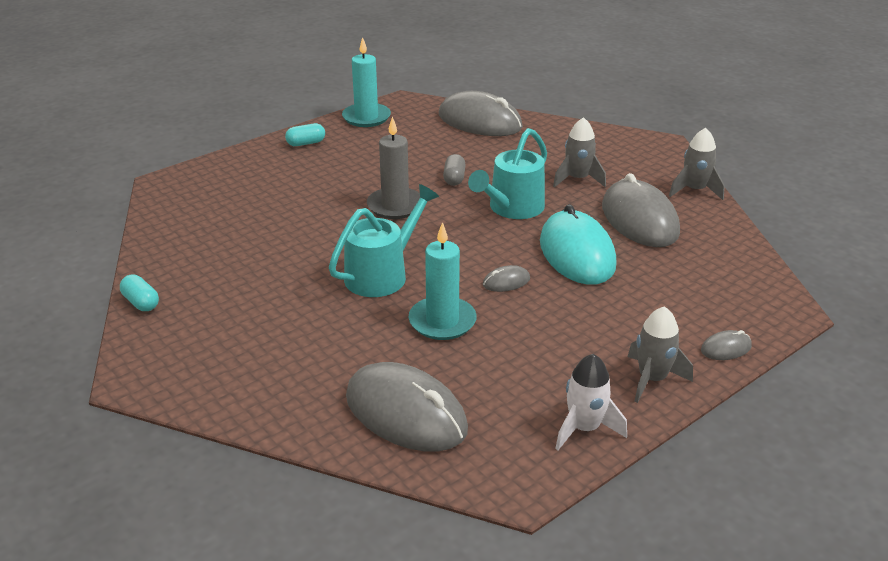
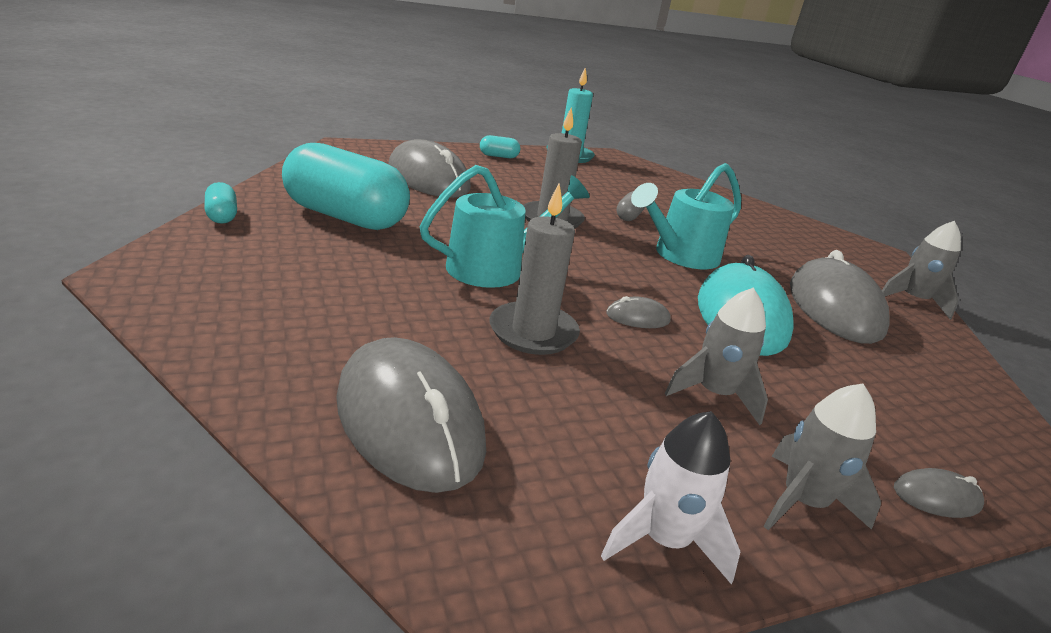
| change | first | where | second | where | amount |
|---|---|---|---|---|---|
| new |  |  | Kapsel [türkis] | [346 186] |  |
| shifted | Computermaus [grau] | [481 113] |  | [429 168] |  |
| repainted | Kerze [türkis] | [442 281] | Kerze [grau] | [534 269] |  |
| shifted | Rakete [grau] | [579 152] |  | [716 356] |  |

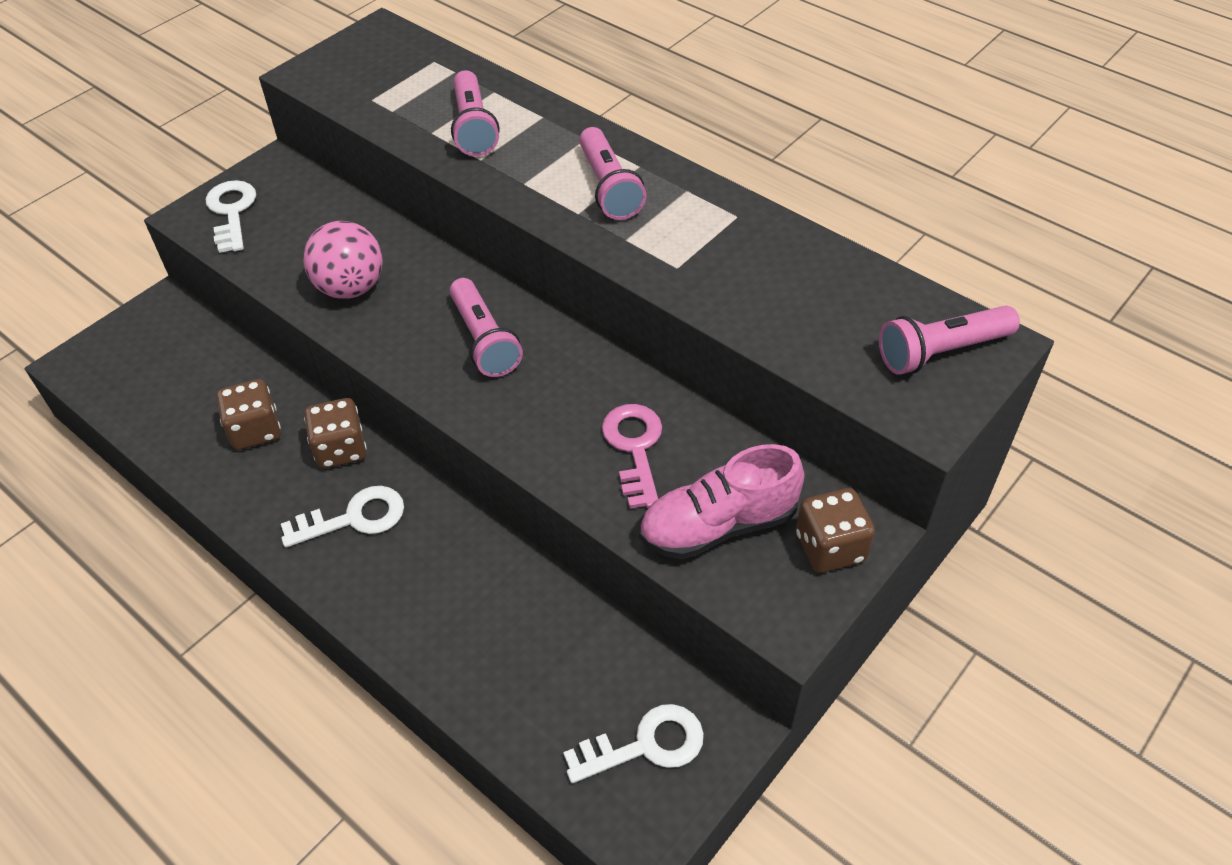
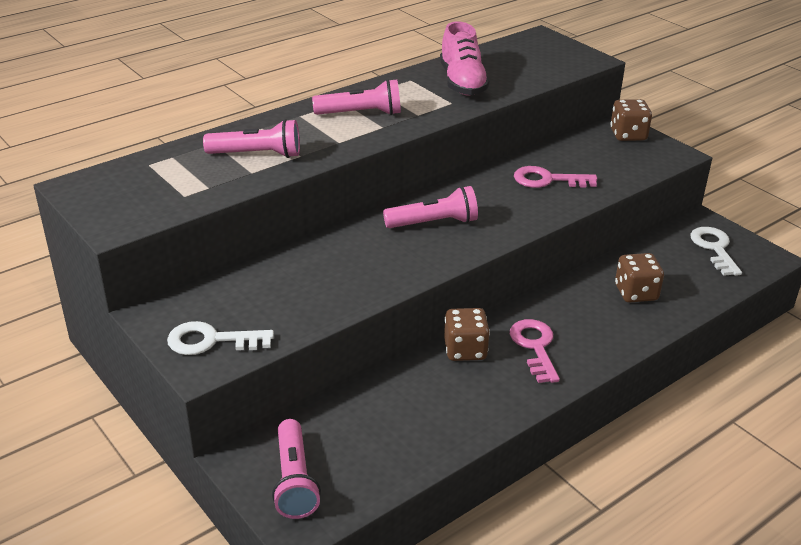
| change | first | where | second | where | amount |
|---|---|---|---|---|---|
| shifted | Taschenlampe [rosa] | [949 340] |  | [296 469] |  |
| shifted | Schuh [rosa] | [722 501] |  | [465 58] |  |
| repainted | Schlüssel [weiß] | [342 517] | Schlüssel [rosa] | [535 351] |  |
| shifted | Spielwürfel [braun] | [249 414] |  | [639 277] |  |
| gone | Ball [rosa] | [343 260] |  |  |  |

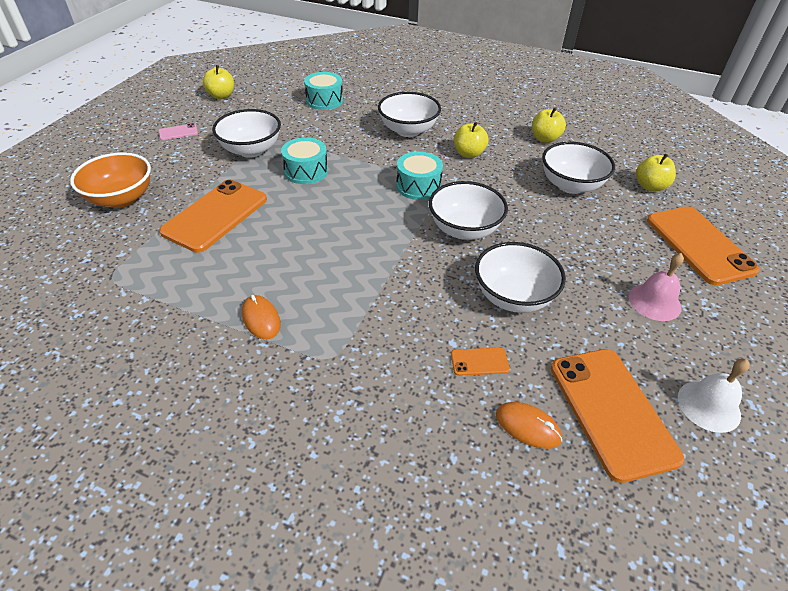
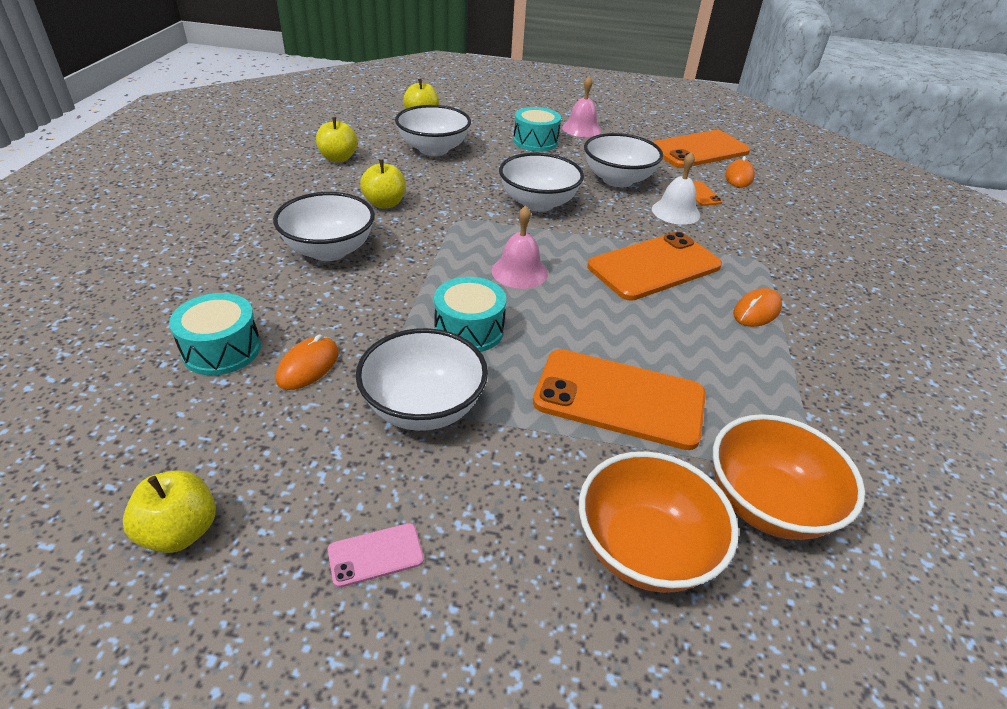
| change | first | where | second | where | amount |
|---|---|---|---|---|---|
| new |  |  | Computermaus [orange] | [307 362] |  |
| rotated | Handy [rosa] | [178 131] |  | [376 555] | 75 degrees counterclockwise |
| new |  |  | Glocke [rosa] | [520 247] |  |
| shifted | Trommel [türkis] | [419 176] |  | [537 129] |  |
| shifted | Handy [orange] | [703 245] |  | [654 266] |  |
| shifted | Glocke [weiß] | [714 396] |  | [676 188] |  |
| new |  |  | Schüssel [orange] | [789 477] |  |

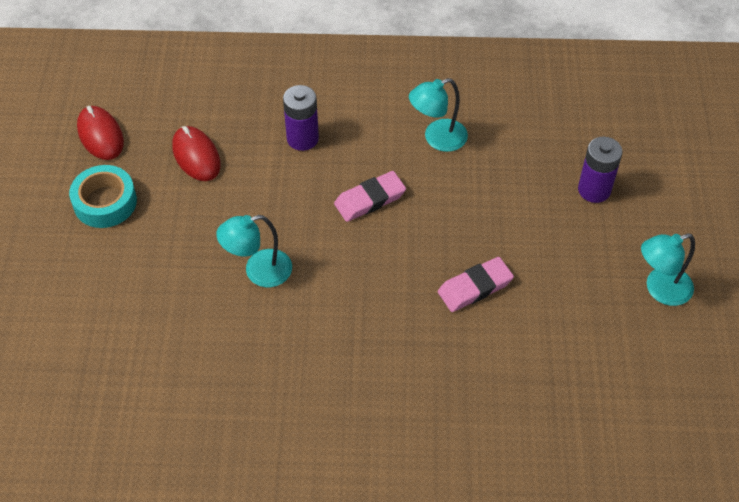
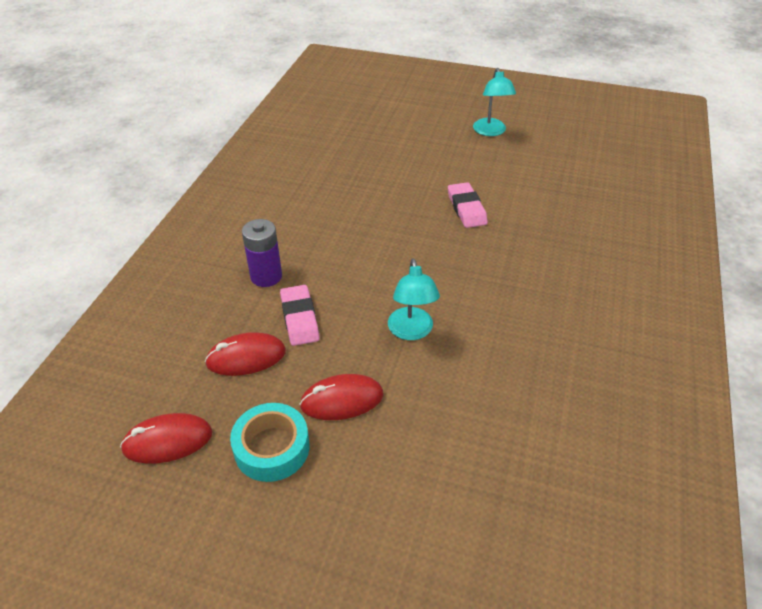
| change | first | where | second | where | amount |
|---|---|---|---|---|---|
| shifted | Radiergummi [rosa] | [370 196] |  | [300 315] |  |
| new |  |  | Computermaus [rot] | [341 397] |  |
| gone | Lampe [türkis] | [438 115] |  |  |  |
| gone | Batterie [lila] | [600 170] |  |  |  |

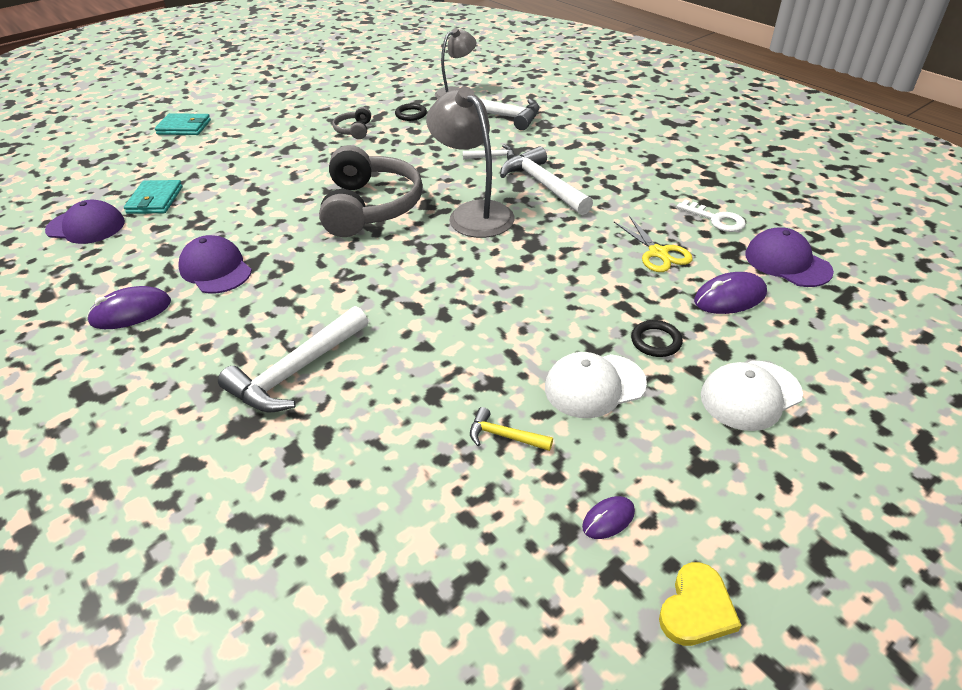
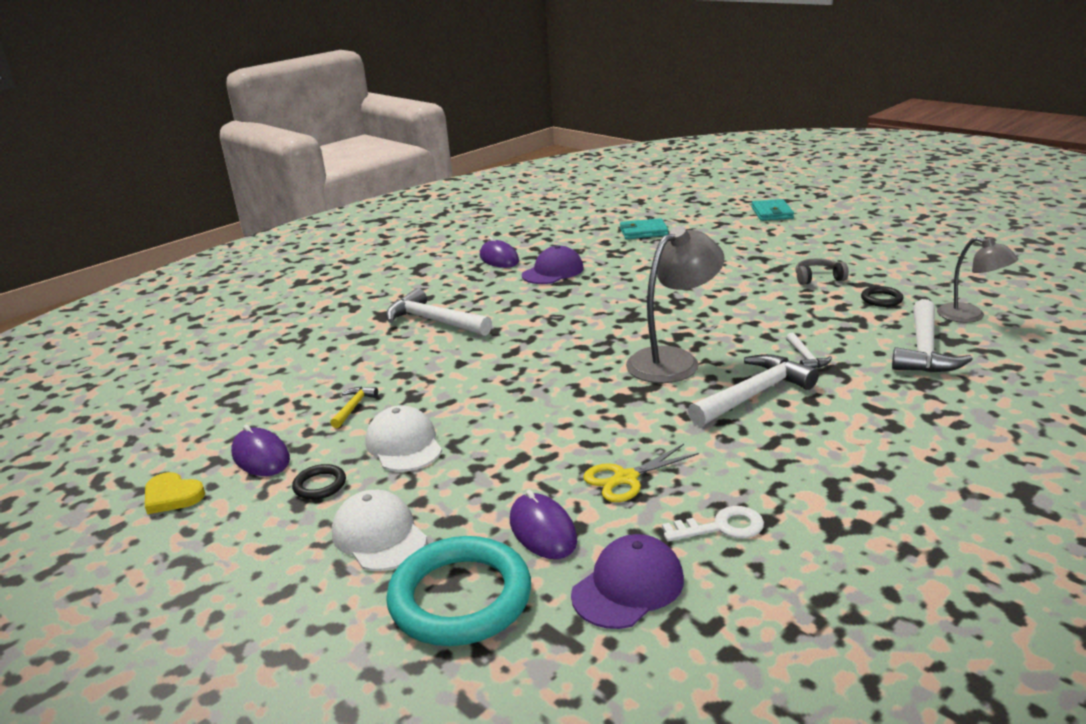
| change | first | where | second | where | amount |
|---|---|---|---|---|---|
| scaled | Computermaus [lila] | [608 517] |  | [260 450] | x1.74 |
| shifted | Ring [schwarz] | [657 338] |  | [319 482] |  |
| new |  |  | Ring [türkis] | [458 591] |  |
| rotated | Schlüssel [weiß] | [711 215] |  | [713 524] | 135 degrees counterclockwise |
| gone | Kappe [lila] | [85 222] |  |  |  |
| gone | Kopfhörer [grau] | [371 191] |  |  |  |

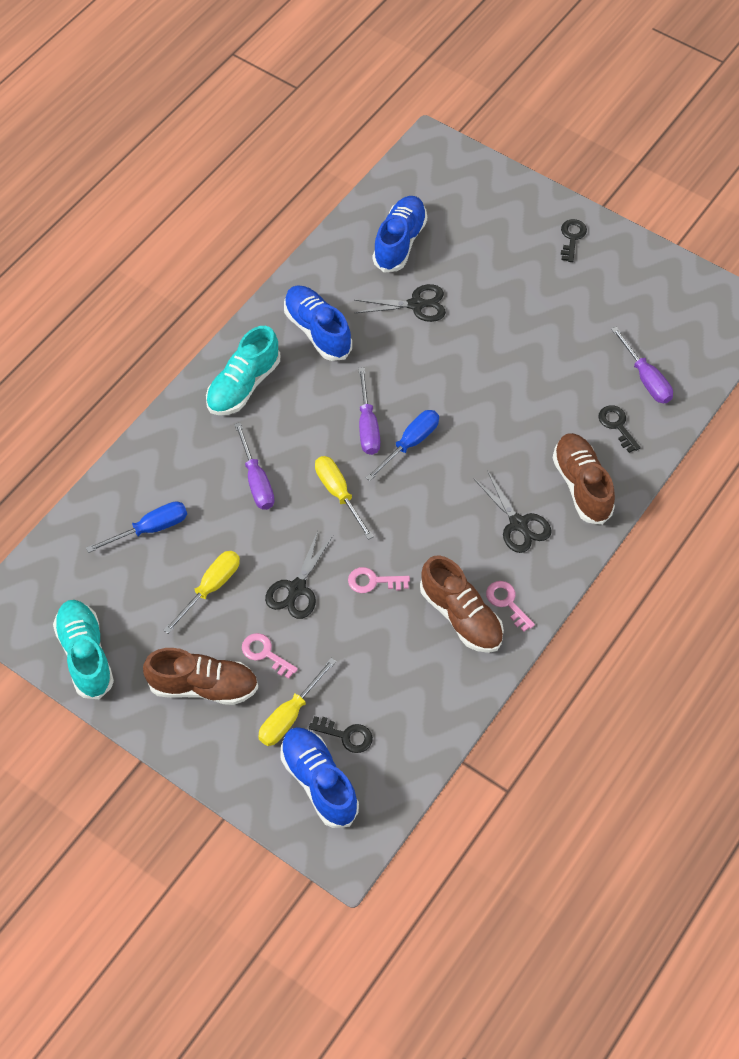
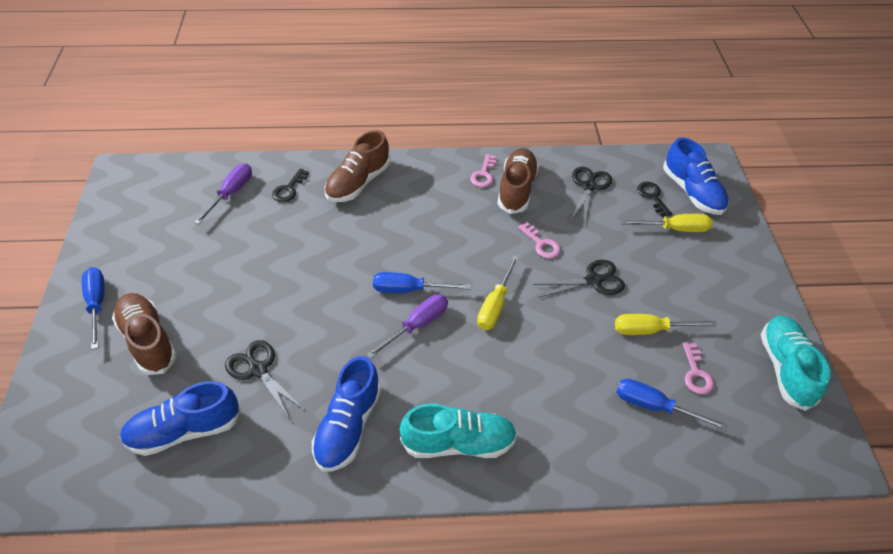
| change | first | where | second | where | amount |
|---|---|---|---|---|---|
| swapped | Schlüssel [schwarz] | [574 240] | Schraubenzieher [blau] | [93 308] |  |
| shifted | Schuh [braun] | [200 676] |  | [144 334] |  |
| shifted | Schere [schwarz] | [512 511] |  | [591 196] |  |
| rotated | Schuh [blau] | [319 777] |  | [696 176] | 45 degrees counterclockwise |
| shifted | Schlüssel [rosa] | [270 656] |  | [698 368] |  |
| rotated | Schuh [türkis] | [83 649] |  | [795 363] | 150 degrees clockwise |
| gone | Schraubenzieher [lila] | [254 466] |  |  |  |

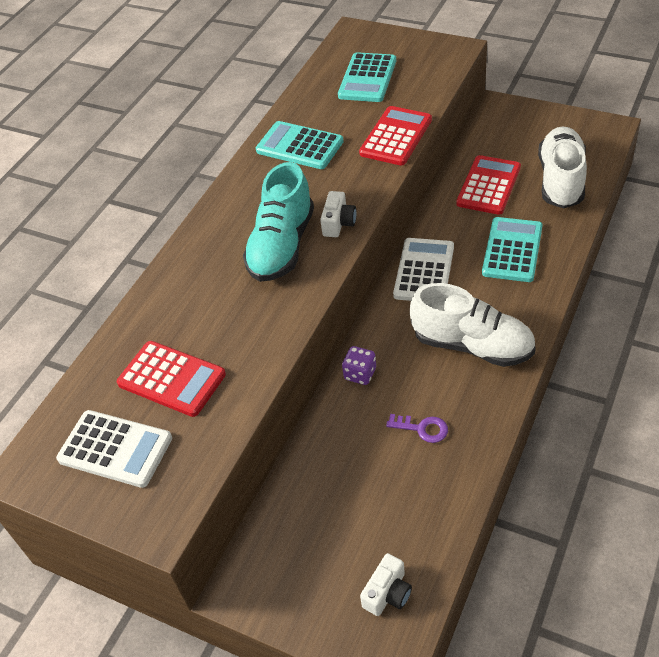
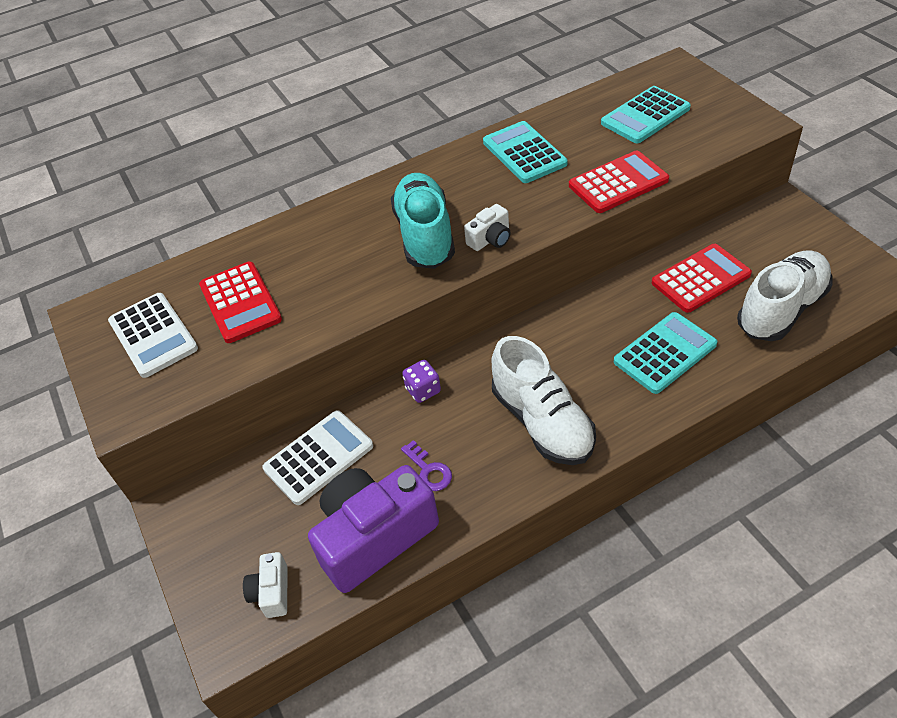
| change | first | where | second | where | amount |
|---|---|---|---|---|---|
| rotated | Kamera [weiß] | [386 584] |  | [265 585] | 105 degrees clockwise |
| shifted | Taschenrechner [weiß] | [423 269] |  | [318 457] |  |
| new |  |  | Kamera [lila] | [373 529] |  |
| rotated | Schuh [türkis] | [278 222] |  | [423 221] | 120 degrees clockwise |

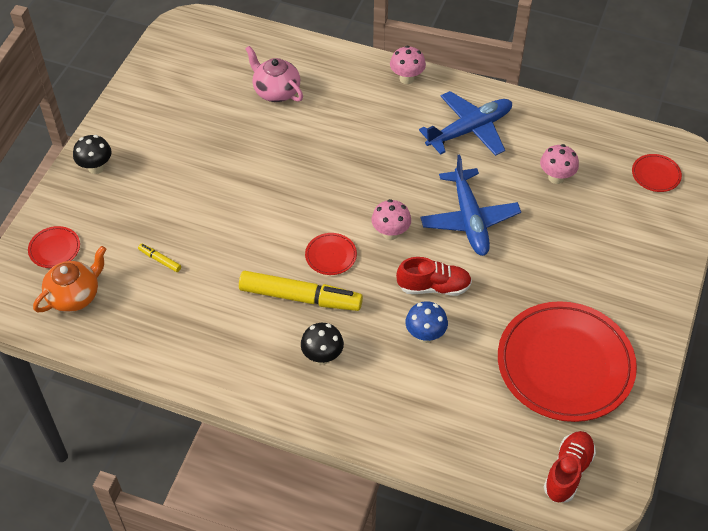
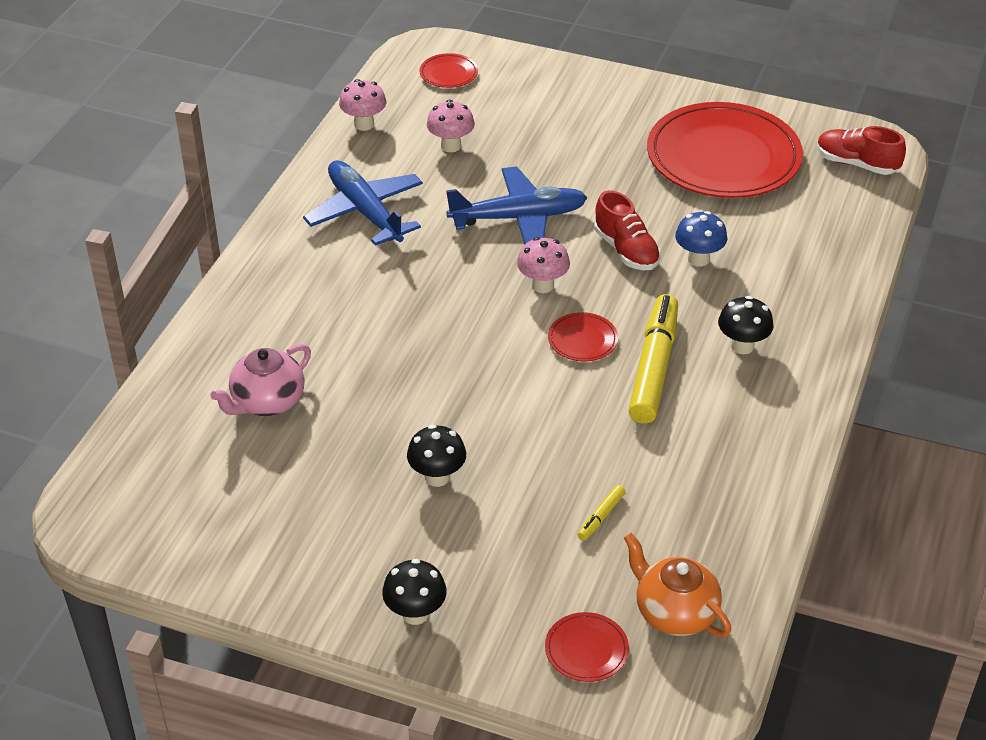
| change | first | where | second | where | amount |
|---|---|---|---|---|---|
| shifted | Pilz [rosa] | [408 65] |  | [362 105] |  |
| new |  |  | Pilz [schwarz] | [436 456] |  |
| rotated | Schuh [rot] | [434 276] |  | [627 230] | 150 degrees clockwise |

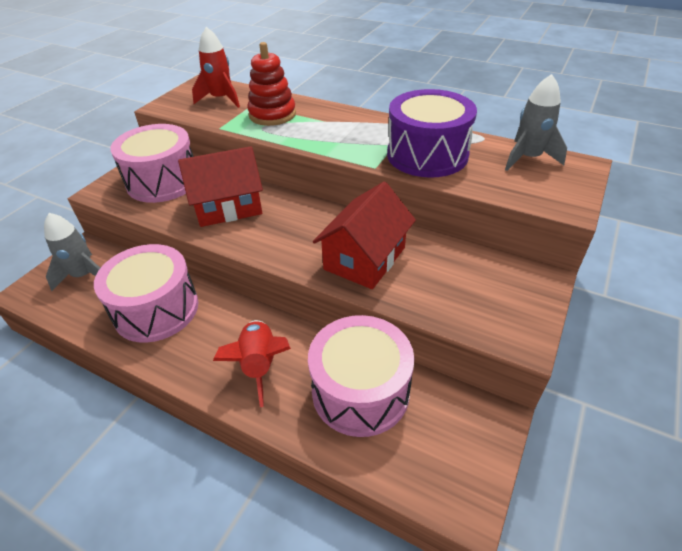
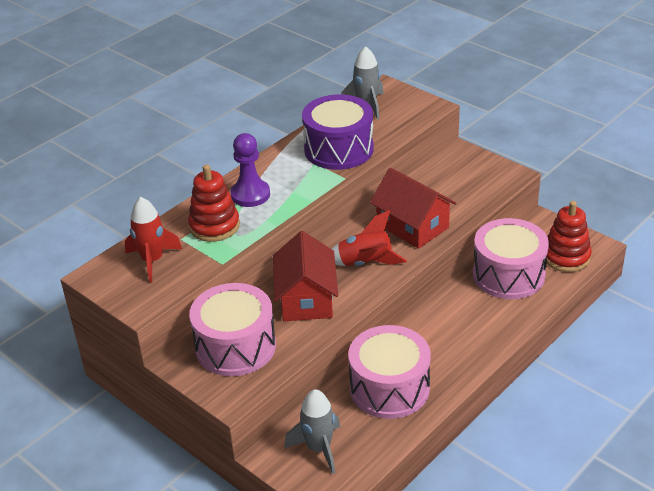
| change | first | where | second | where | amount |
|---|---|---|---|---|---|
| new |  |  | Bauer [lila] | [250 170] |  |
| shifted | Rakete [rot] | [252 363] |  | [369 238] |  |
| new |  |  | Stapelspielzeug [rot] | [569 236] |  |

